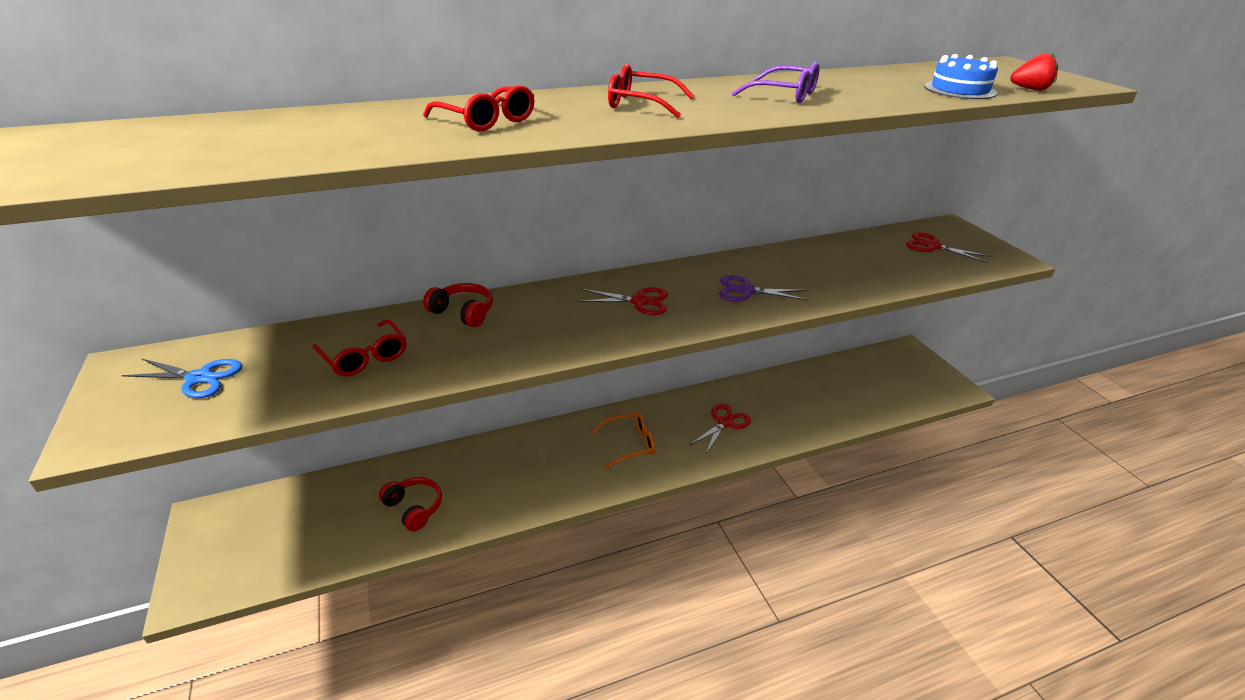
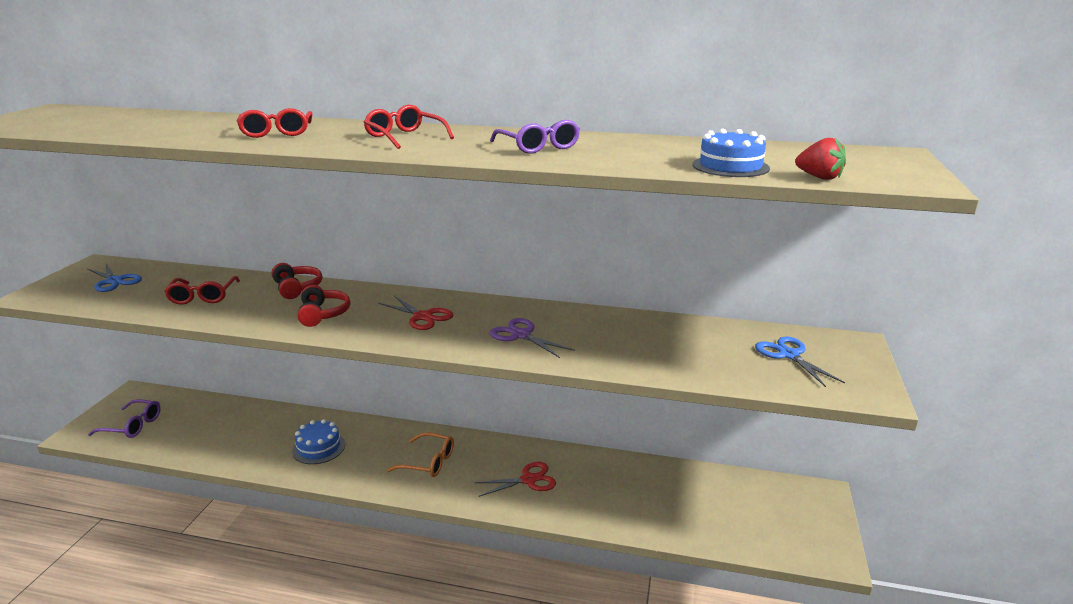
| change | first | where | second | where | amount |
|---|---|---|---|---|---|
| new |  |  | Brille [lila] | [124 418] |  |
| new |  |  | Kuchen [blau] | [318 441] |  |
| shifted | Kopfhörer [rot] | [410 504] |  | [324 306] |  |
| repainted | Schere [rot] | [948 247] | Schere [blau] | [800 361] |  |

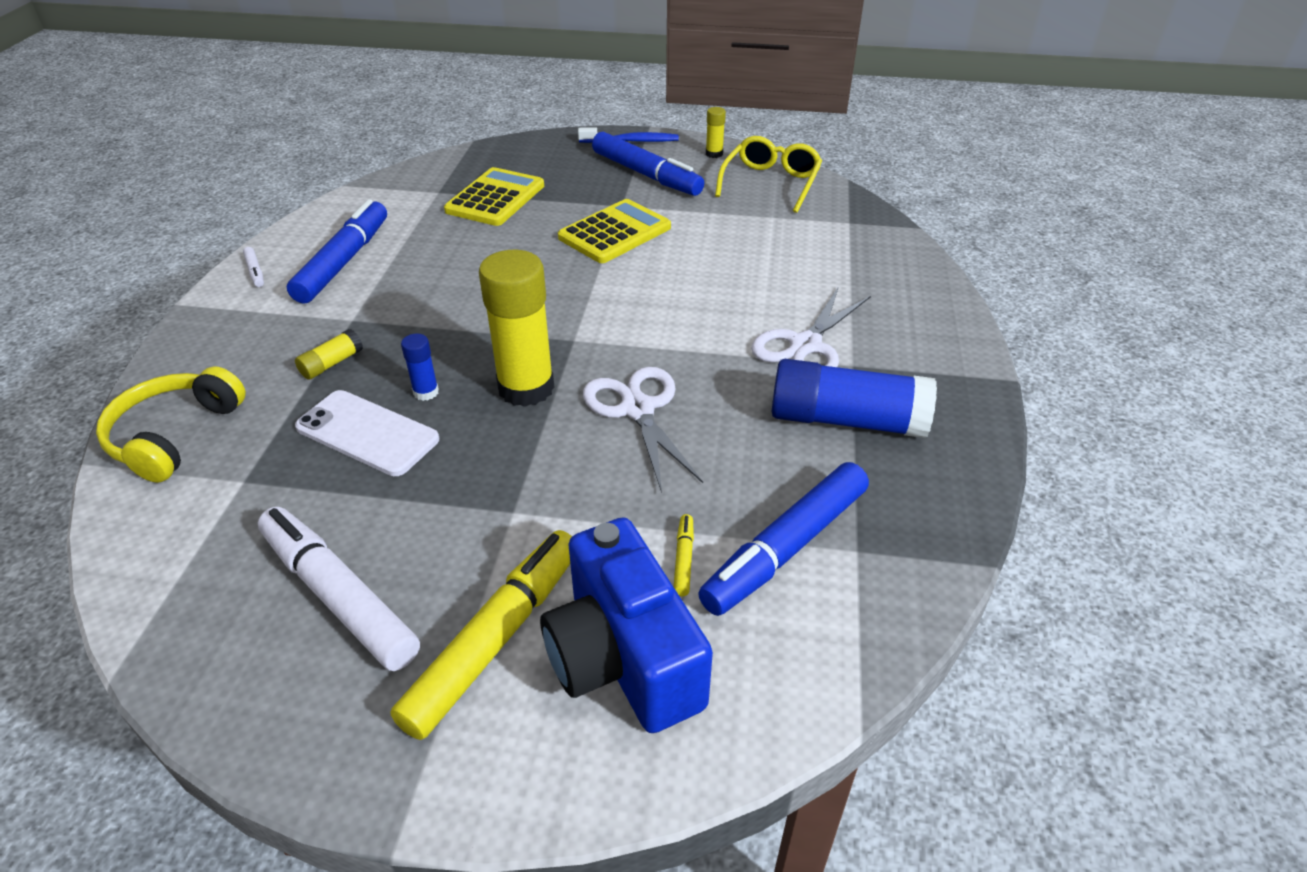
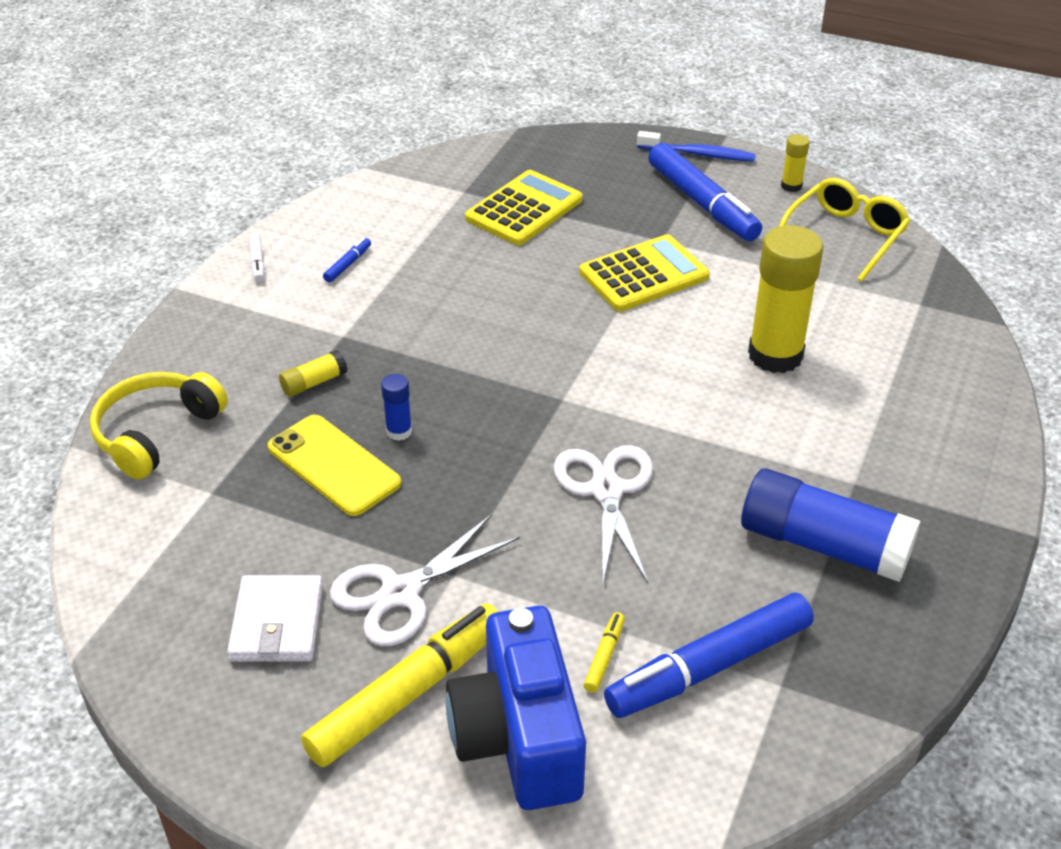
| change | first | where | second | where | amount |
|---|---|---|---|---|---|
| swapped | Filzstift [weiß] | [339 589] | Geldbörse [weiß] | [275 618] |  |
| repainted | Handy [weiß] | [367 433] | Handy [gelb] | [334 465] |  |
| scaled | Filzstift [blau] | [337 251] |  | [347 260] | x0.41 |
| shifted | Schere [weiß] | [811 326] |  | [424 580] |  |
| shifted | Klebestift [gelb] | [516 328] |  | [786 299] |  |

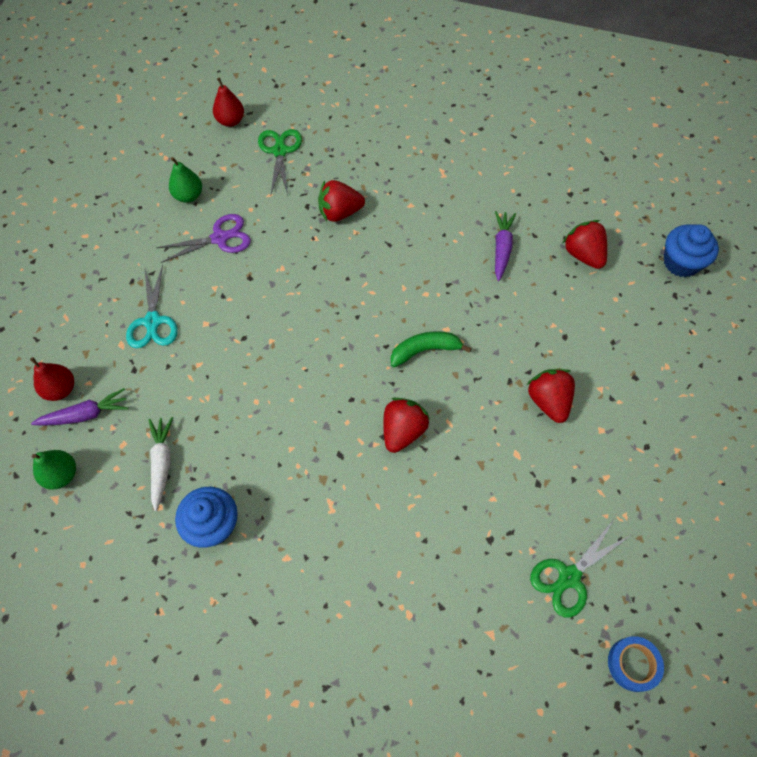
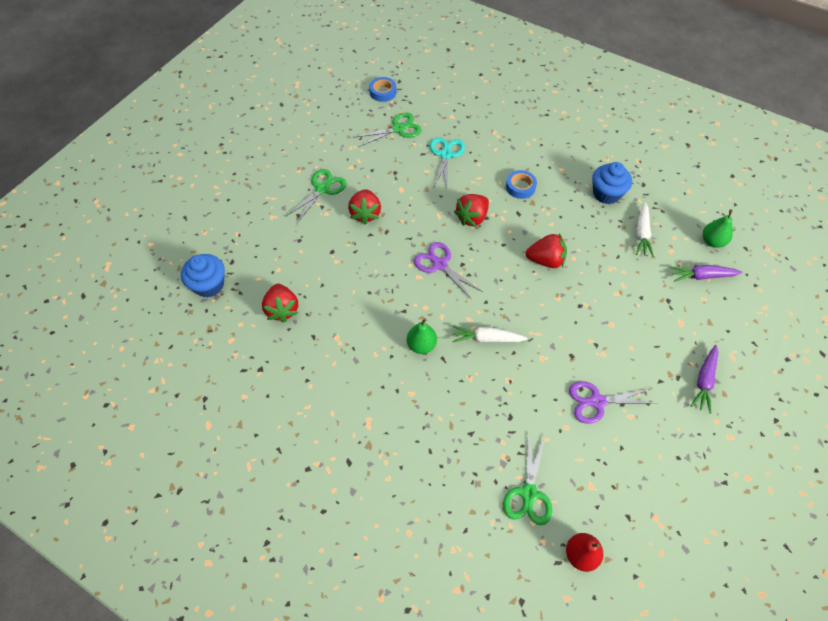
| change | first | where | second | where | amount |
|---|---|---|---|---|---|
| new |  |  | Schere [grün] | [316 196] |  |
| shifted | Birne [grün] | [185 180] |  | [422 336] |  |
| swapped | Banane [grün] | [431 349] | Schere [lila] | [448 271] |  |
| shifted | Schere [türkis] | [152 306] |  | [447 162] |  |
| new |  |  | Karotte [weiß] | [490 334] |  |
| new |  |  | Klebeband [blau] | [521 184] |  |
| shifted | Erdbeere [rot] | [341 201] |  | [546 250] |  |
| shifted | Karotte [lila] | [505 246] |  | [704 379] |  |
| gone | Birne [rot] | [52 379] |  |  |  |

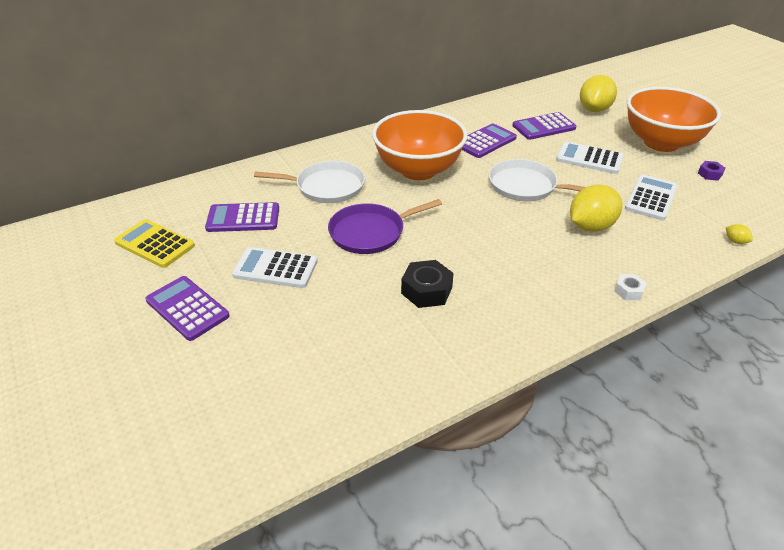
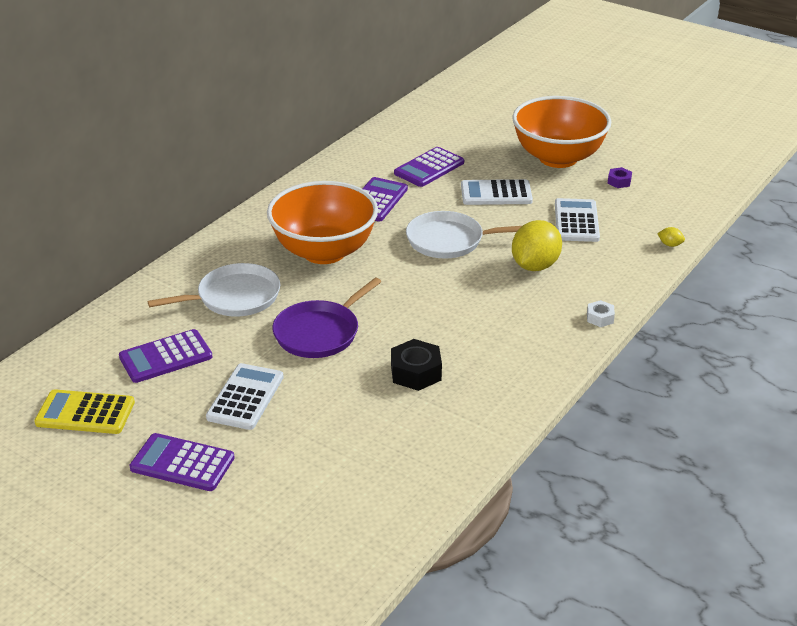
| change | first | where | second | where | amount |
|---|---|---|---|---|---|
| rotated | Taschenrechner [weiß] | [275 267] |  | [245 396] | 120 degrees clockwise |
| gone | Zitrone [gelb] | [598 93] |  |  |  |

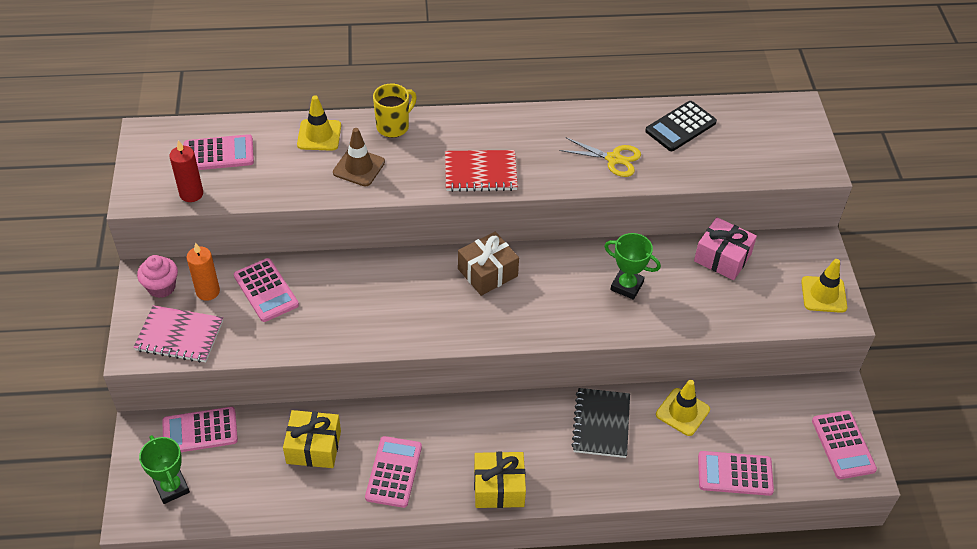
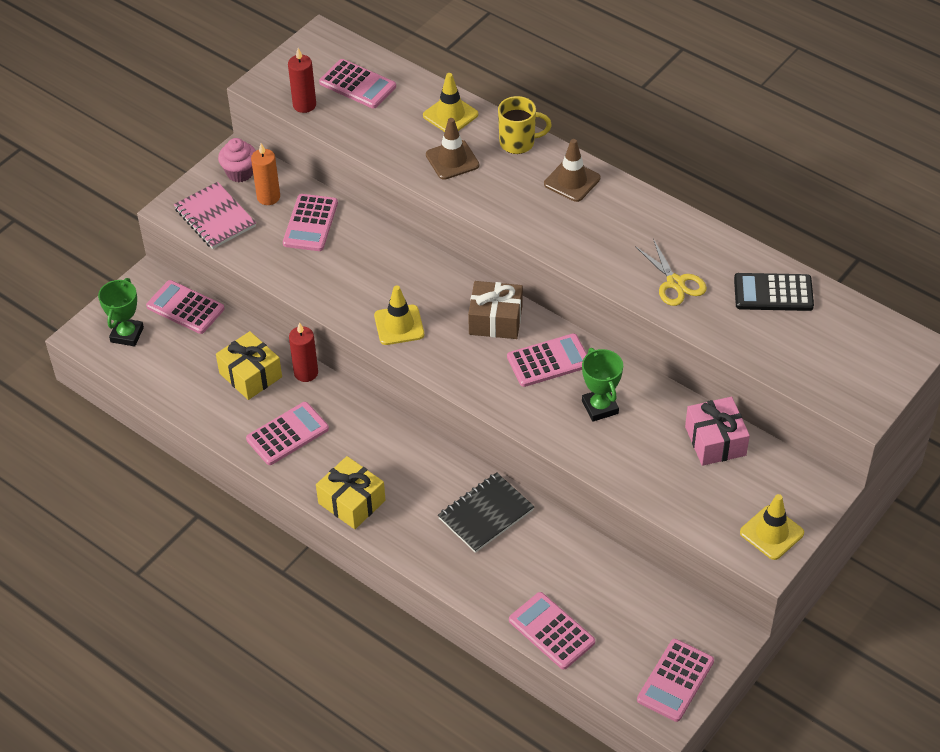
| change | first | where | second | where | amount |
|---|---|---|---|---|---|
| new |  |  | Kerze [rot] | [303 352] |  |
| shifted | Leitkegel [gelb] | [683 408] |  | [399 315] |  |
| new |  |  | Taschenrechner [rosa] | [547 360] |  |
| new |  |  | Leitkegel [braun] | [572 170] |  |
| gone | Notizbuch [rot] | [481 171] |  |  |  |

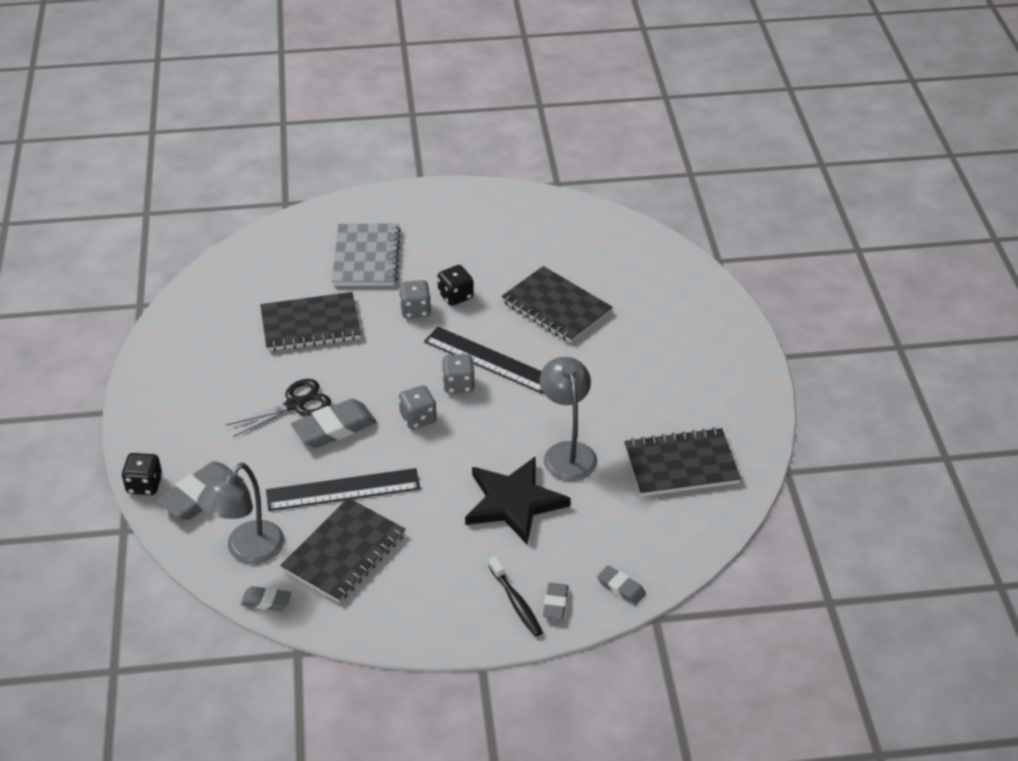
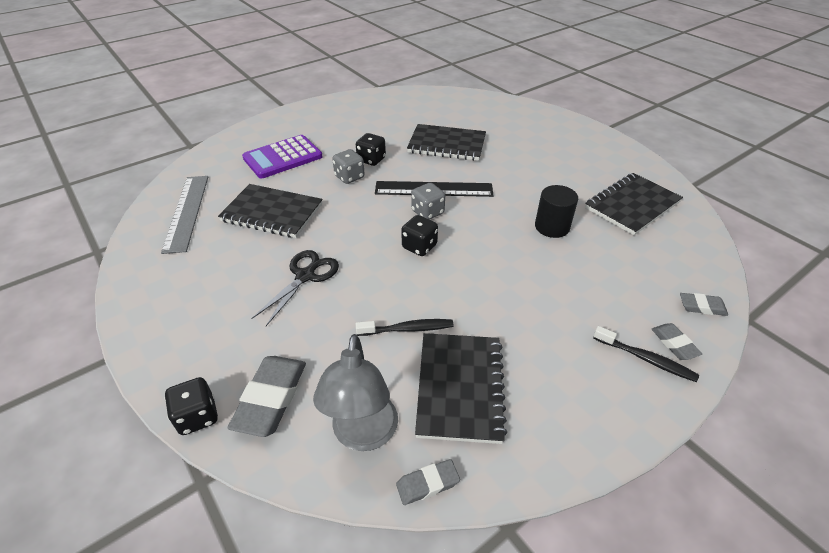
| change | first | where | second | where | amount |
|---|---|---|---|---|---|
| new |  |  | Lineal [grau] | [184 215] |  |
| rotated | Notizbuch [schwarz] | [310 321] |  | [270 211] | 60 degrees clockwise |
| swapped | Notizbuch [grau] | [366 255] | Taschenrechner [lila] | [282 156] |  |
| swapped | Lineal [schwarz] | [343 489] | Zahnbürste [schwarz] | [404 327] |  |
| repainted | Spielwürfel [grau] | [418 407] | Spielwürfel [schwarz] | [419 235] |  |
| swapped | Lampe [grau] | [568 419] | Vollzylinder [schwarz] | [556 211] |  |
| gone | Radiergummi [grau] | [334 423] |  |  |  |
| gone | Stern [schwarz] | [518 500] |  |  |  |

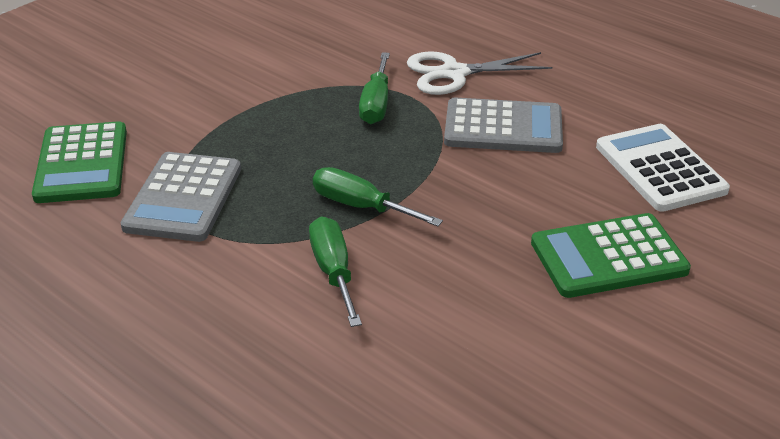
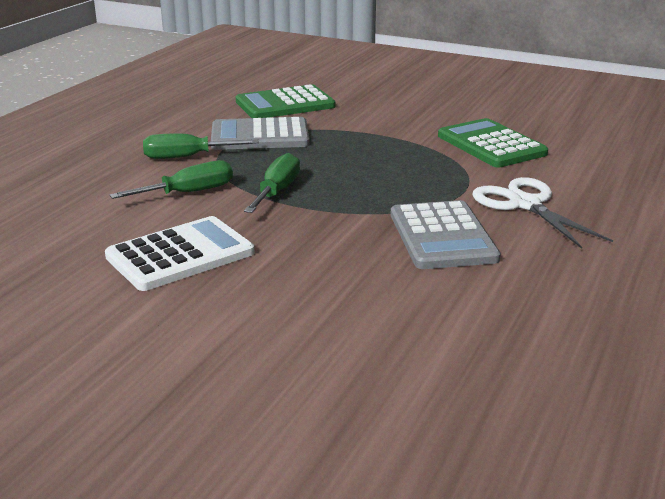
| change | first | where | second | where | amount |
|---|---|---|---|---|---|
| shifted | Taschenrechner [weiß] | [663 168] |  | [179 253] |  |
| shifted | Schraubenzieher [grün] | [374 88] |  | [201 146] |  |
| shifted | Taschenrechner [grün] | [611 255] |  | [493 143] |  |

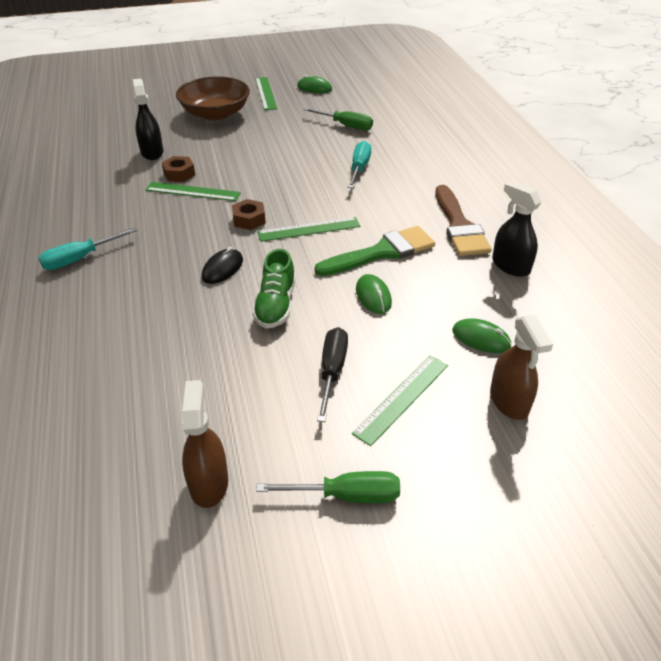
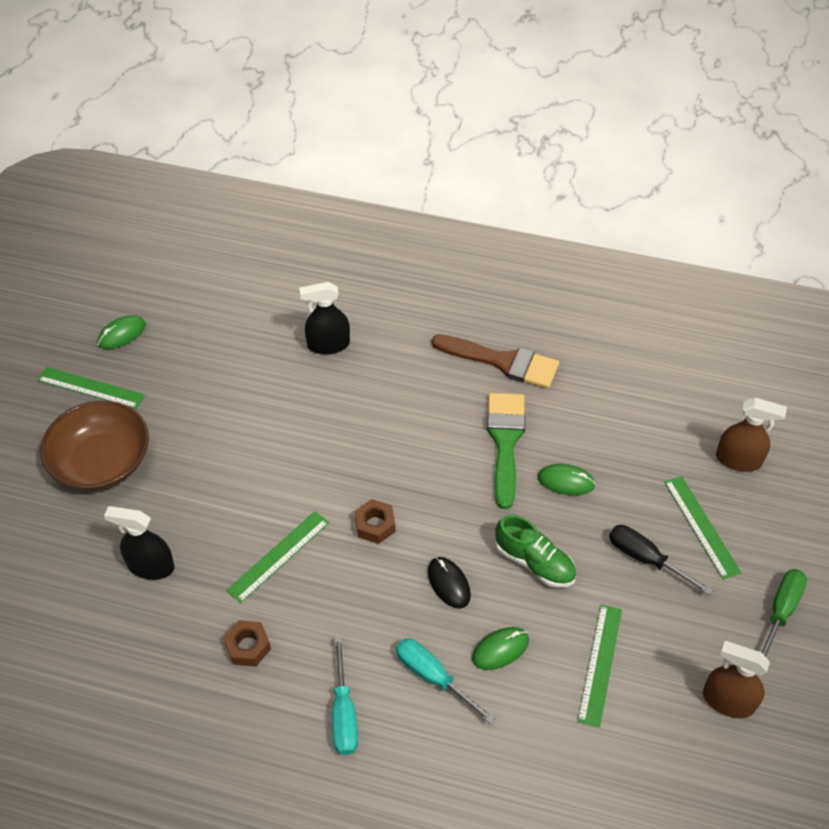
| change | first | where | second | where | amount |
|---|---|---|---|---|---|
| shifted | Sechskantmutter [braun] | [178 169] |  | [247 643] |  |
| shifted | Sprühflasche [schwarz] | [517 229] |  | [324 318] |  |
| shifted | Schraubenzieher [türkis] | [359 164] |  | [445 681] |  |
| shifted | Computermaus [grün] | [482 335] |  | [500 648] |  |
| shifted | Lineal [grün] | [309 229] |  | [599 666] |  |
| gone | Schraubenzieher [grün] | [338 119] |  |  |  |

